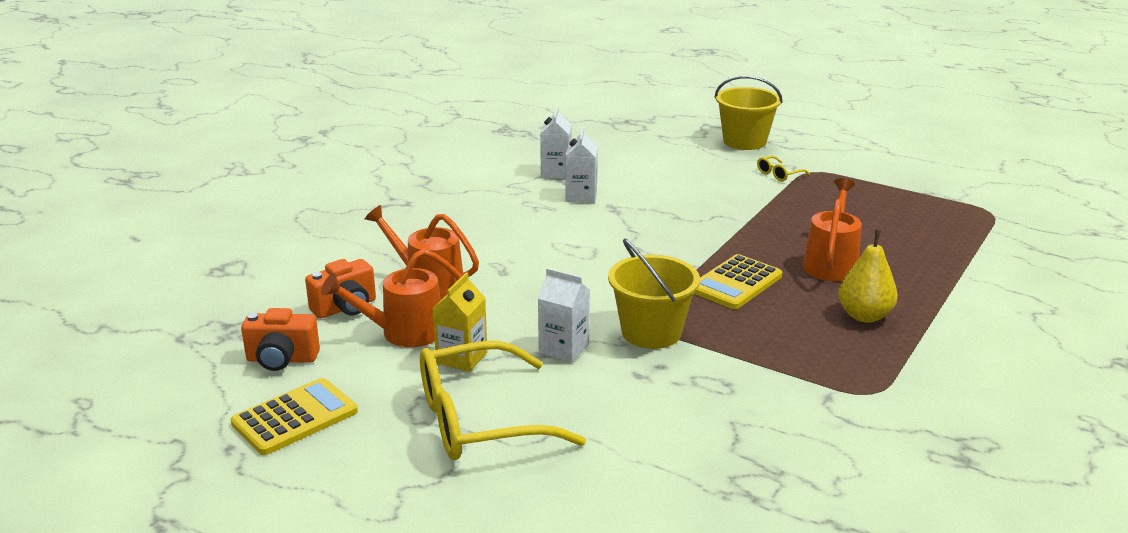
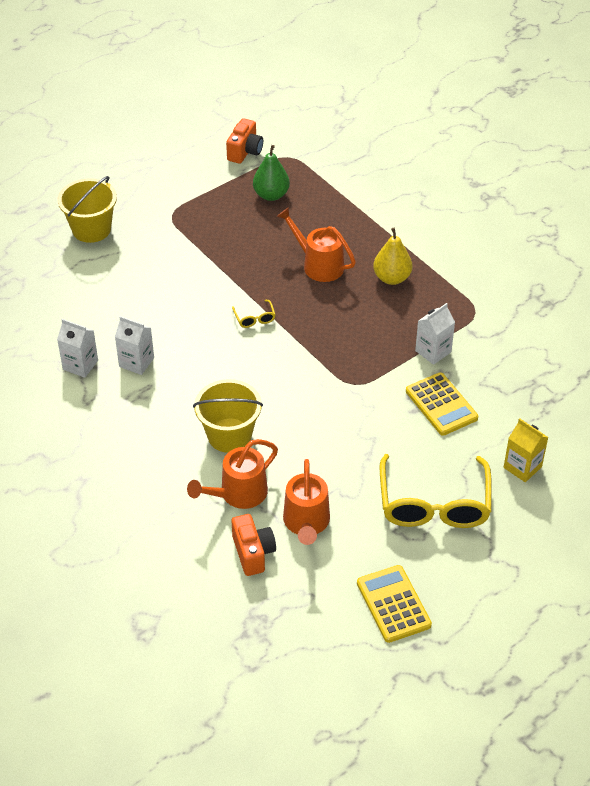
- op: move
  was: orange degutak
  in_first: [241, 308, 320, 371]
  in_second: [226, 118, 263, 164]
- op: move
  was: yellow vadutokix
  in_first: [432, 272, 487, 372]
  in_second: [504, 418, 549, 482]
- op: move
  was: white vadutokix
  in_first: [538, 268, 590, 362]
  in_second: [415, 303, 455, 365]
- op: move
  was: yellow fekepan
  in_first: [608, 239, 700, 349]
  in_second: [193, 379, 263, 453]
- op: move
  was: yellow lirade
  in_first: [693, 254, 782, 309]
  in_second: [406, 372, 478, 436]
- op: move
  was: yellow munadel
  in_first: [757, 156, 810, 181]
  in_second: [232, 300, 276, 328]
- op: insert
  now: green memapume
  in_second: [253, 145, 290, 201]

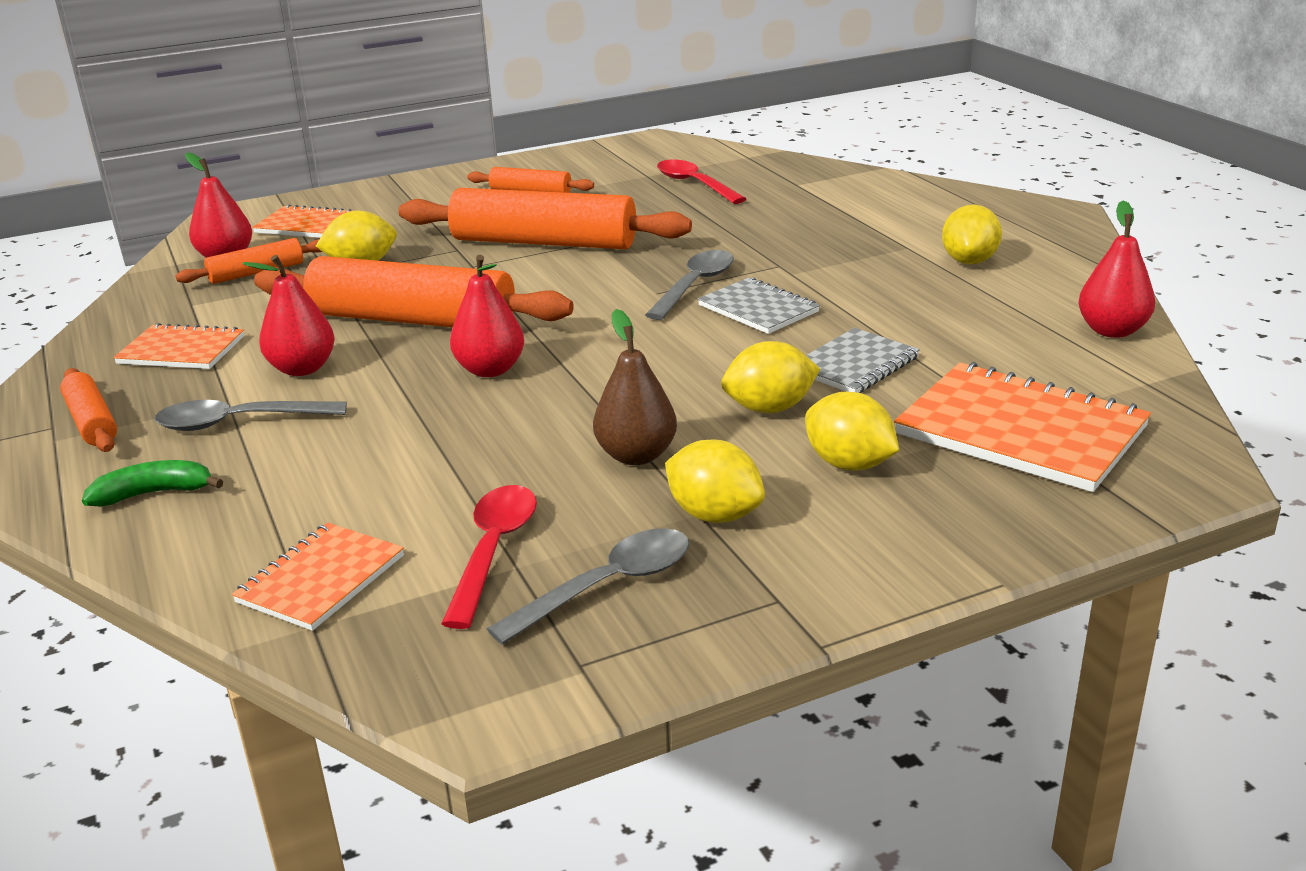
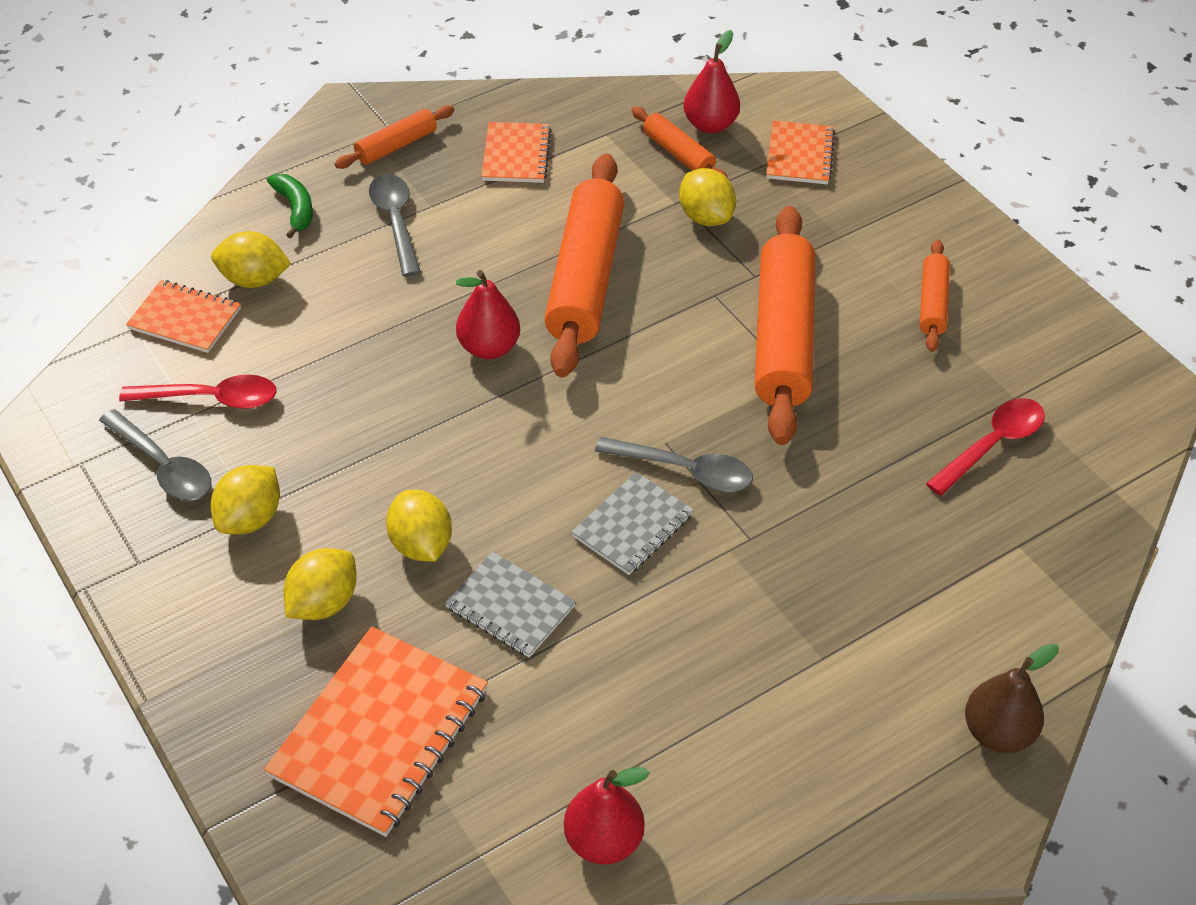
- op: delete
  was: red memapume
  in_first: [242, 255, 335, 376]
- op: move
  was: brown memapume
  in_first: [593, 309, 677, 465]
  in_second: [965, 644, 1058, 753]
- op: move
  was: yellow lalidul
  in_first: [942, 205, 1002, 264]
  in_second: [211, 231, 291, 288]

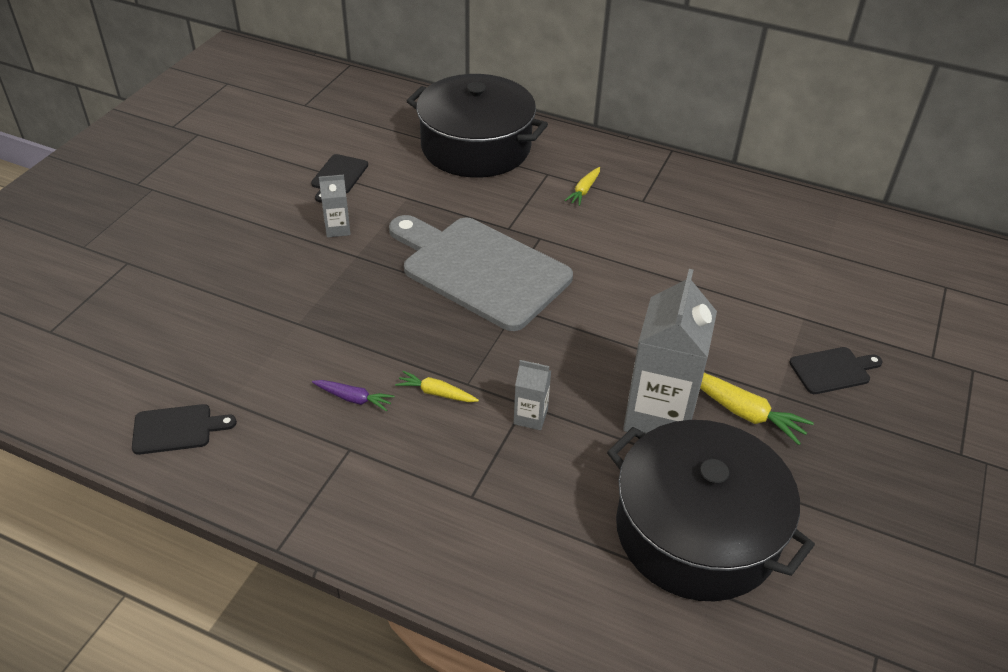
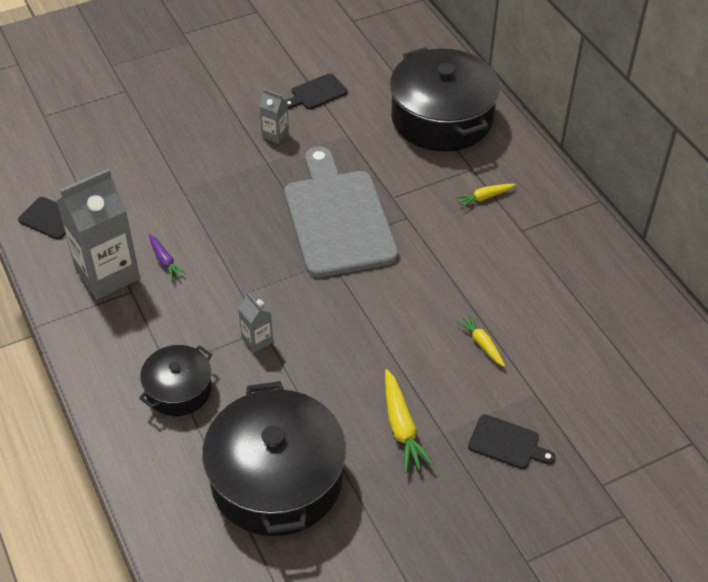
- op: move
  was: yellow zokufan
  in_first: [395, 371, 479, 402]
  in_second: [456, 314, 505, 367]
- op: move
  was: grey vadutokix
  in_first: [623, 269, 717, 433]
  in_second: [57, 169, 140, 299]
- op: insert
  now: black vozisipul
  in_second: [139, 345, 212, 416]

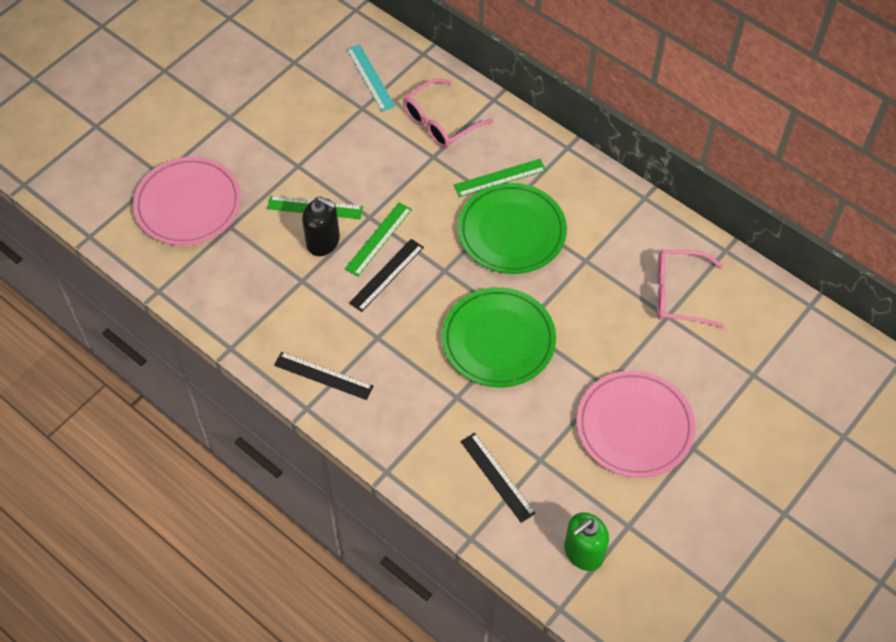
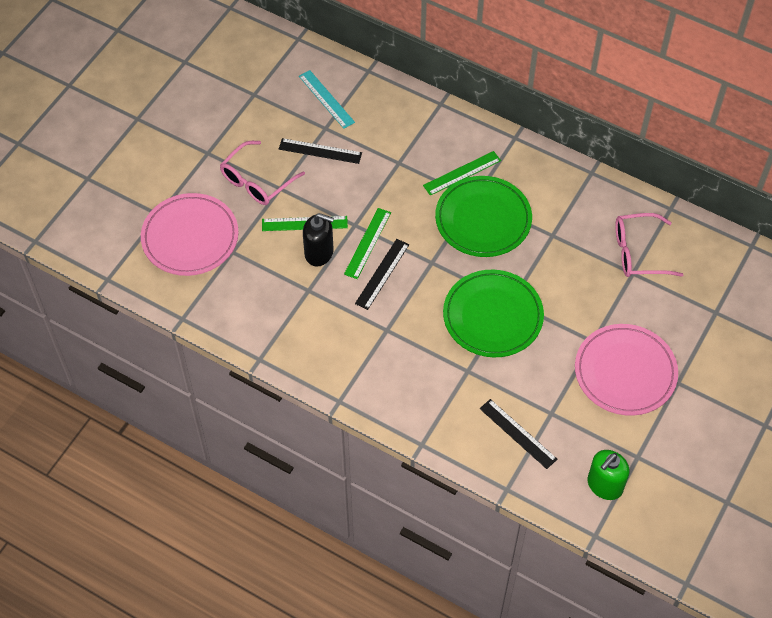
- op: move
  was: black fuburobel
  in_first: [274, 352, 373, 400]
  in_second: [279, 138, 362, 164]
- op: move
  was: pink munadel
  in_first: [403, 78, 493, 148]
  in_second: [220, 141, 305, 205]

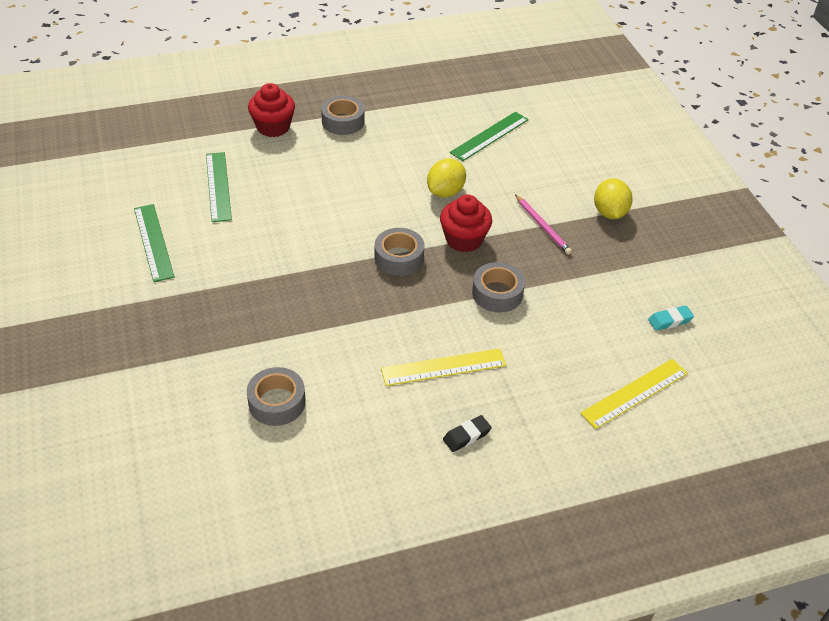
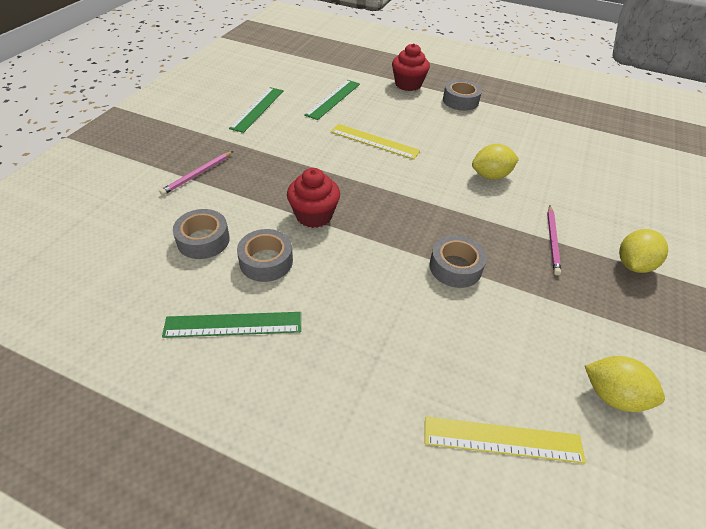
- op: move
  was: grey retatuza
  in_first: [375, 228, 424, 276]
  in_second: [237, 229, 293, 282]
- op: move
  was: yellow fuburobel
  in_first: [381, 348, 506, 386]
  in_second: [331, 124, 421, 160]
- op: move
  was: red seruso
  in_first: [440, 194, 492, 253]
  in_second: [287, 168, 340, 228]
- op: delete
  was: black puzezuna
  in_first: [443, 415, 492, 452]
- op: move
  was: green fuburobel
  in_first: [450, 112, 528, 161]
  in_second: [162, 312, 301, 338]
- op: replace
  was: turquoise puzezuna
  now: yellow lalidul
  in_first: [648, 305, 694, 331]
  in_second: [585, 356, 665, 412]
- op: insert
  now: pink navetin
  in_second: [159, 151, 233, 195]

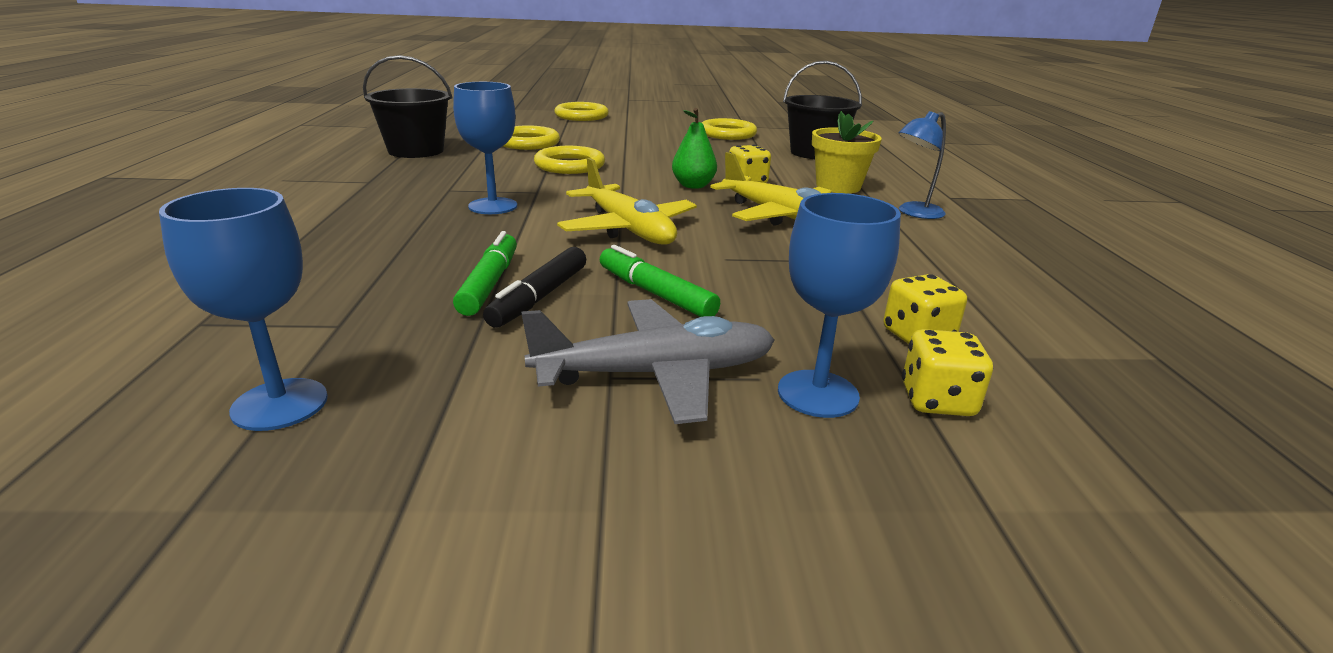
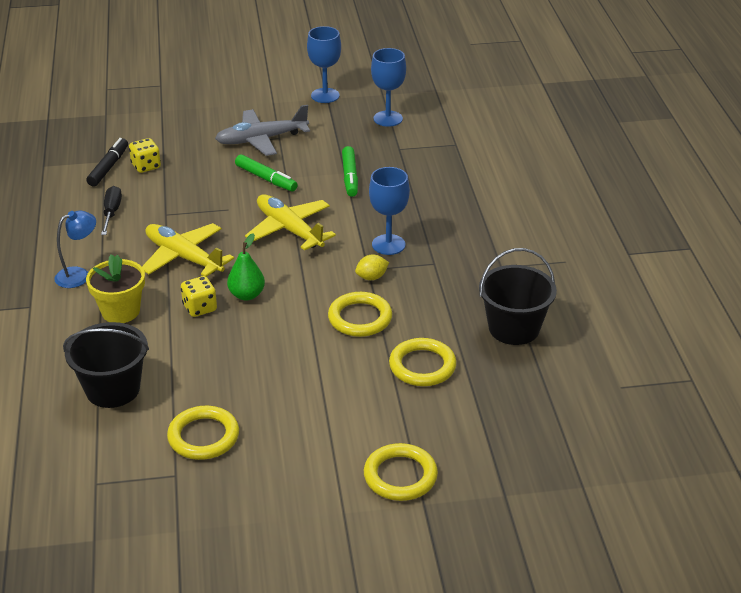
- op: move
  was: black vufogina
  in_first: [483, 247, 586, 328]
  in_second: [86, 138, 128, 186]
- op: move
  was: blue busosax
  in_first: [778, 193, 901, 418]
  in_second: [307, 26, 341, 103]
- op: delete
  was: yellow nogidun
  in_first: [902, 329, 993, 416]
- op: insert
  now: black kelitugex
  in_second: [101, 186, 122, 235]
- op: insert
  now: yellow lalidul
  in_second: [355, 255, 389, 280]

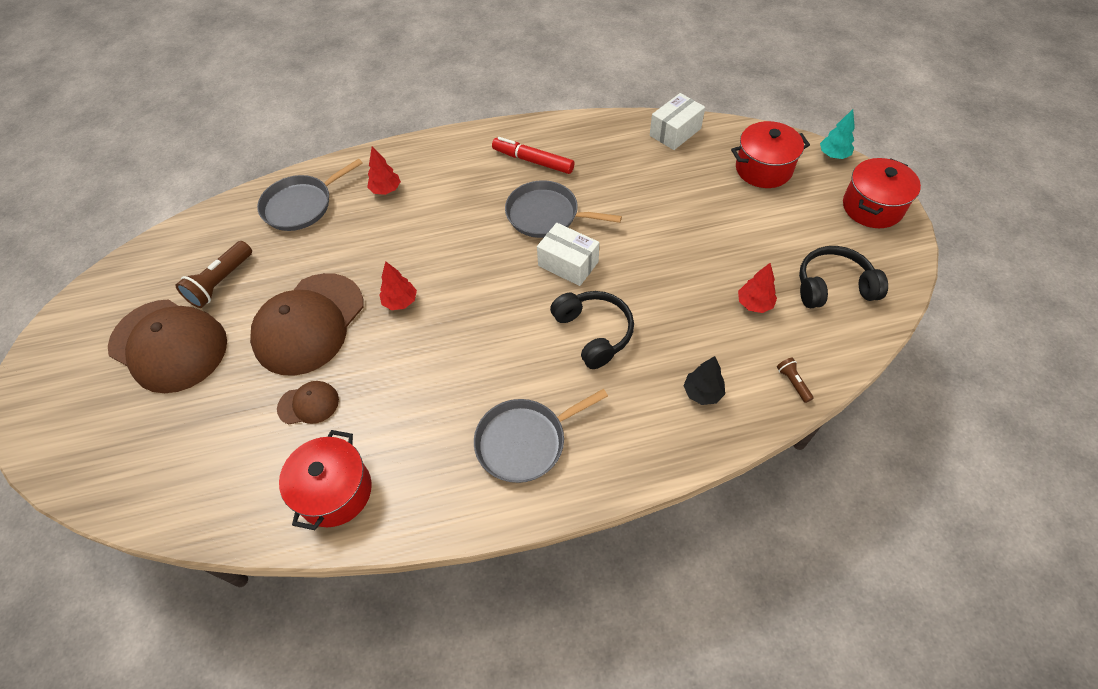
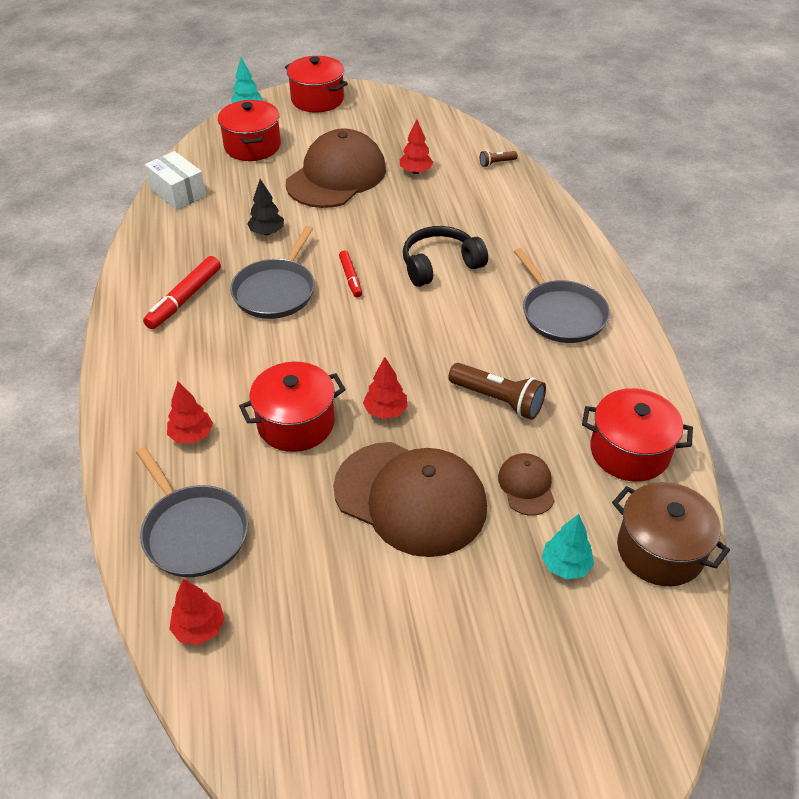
- op: move
  was: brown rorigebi
  in_first: [108, 299, 227, 393]
  in_second: [286, 128, 386, 208]
- op: move
  was: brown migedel
  in_first: [176, 241, 252, 308]
  in_second: [448, 363, 546, 420]
- op: replace
  was: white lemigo
  now: red vufogina
  in_first: [537, 223, 599, 286]
  in_second: [339, 251, 362, 297]
- op: move
  was: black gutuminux
  in_first: [683, 356, 725, 405]
  in_second: [247, 179, 284, 235]
- op: delete
  was: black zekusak
  in_first: [799, 246, 888, 308]
- op: insert
  now: red gutuminux
  in_second: [169, 579, 225, 645]
- op: insert
  now: red vozisipul
  in_second: [239, 362, 346, 452]
- op: insert
  now: turquoise gutuminux
  in_second: [542, 514, 594, 579]
- op: insert
  now: brown vozisipul
  in_second: [612, 482, 730, 586]

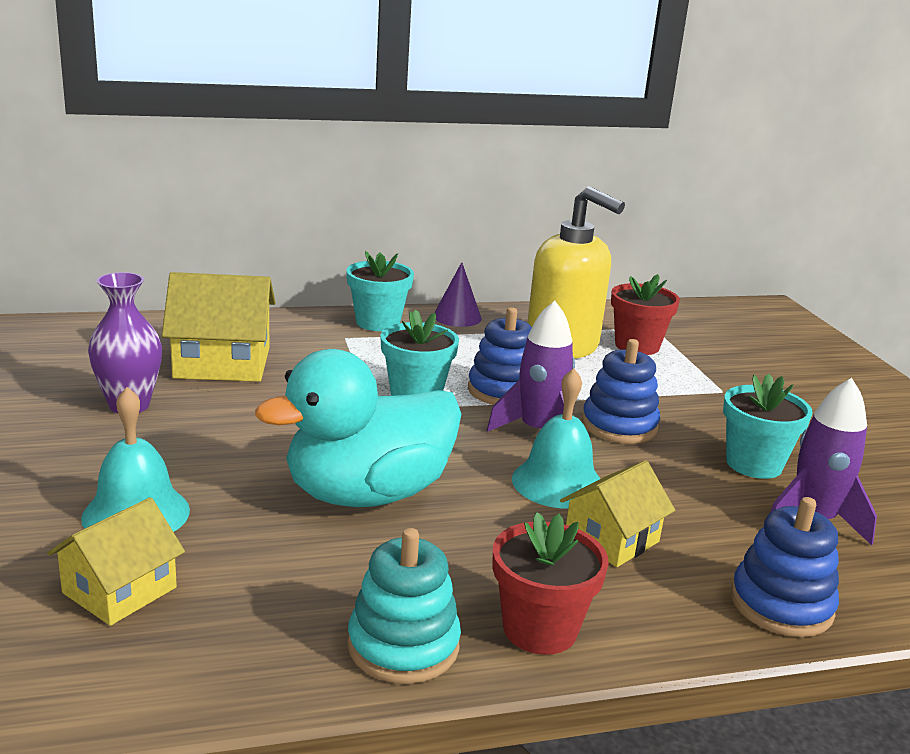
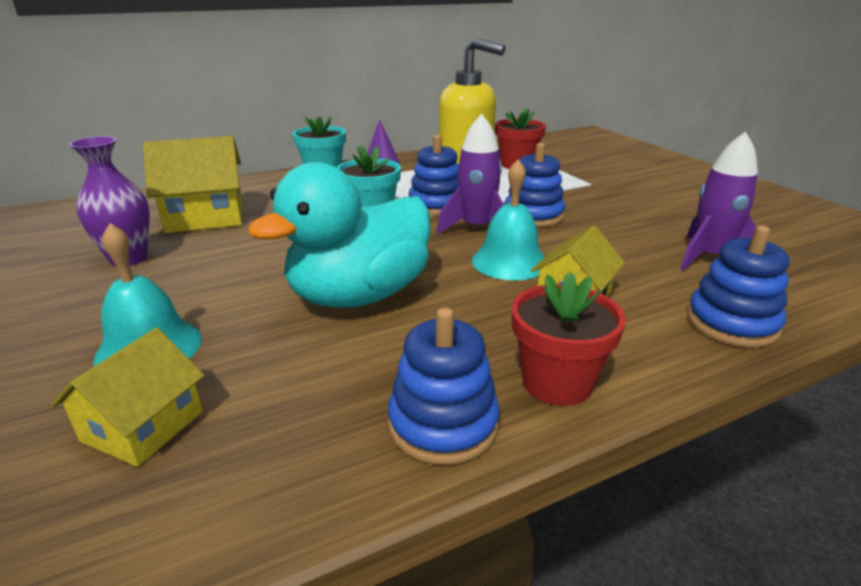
- op: recolor
  was: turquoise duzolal
  now: blue duzolal
  in_first: [347, 528, 461, 684]
  in_second: [388, 307, 500, 465]
- op: delete
  was: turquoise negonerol
  in_first: [723, 374, 813, 479]

